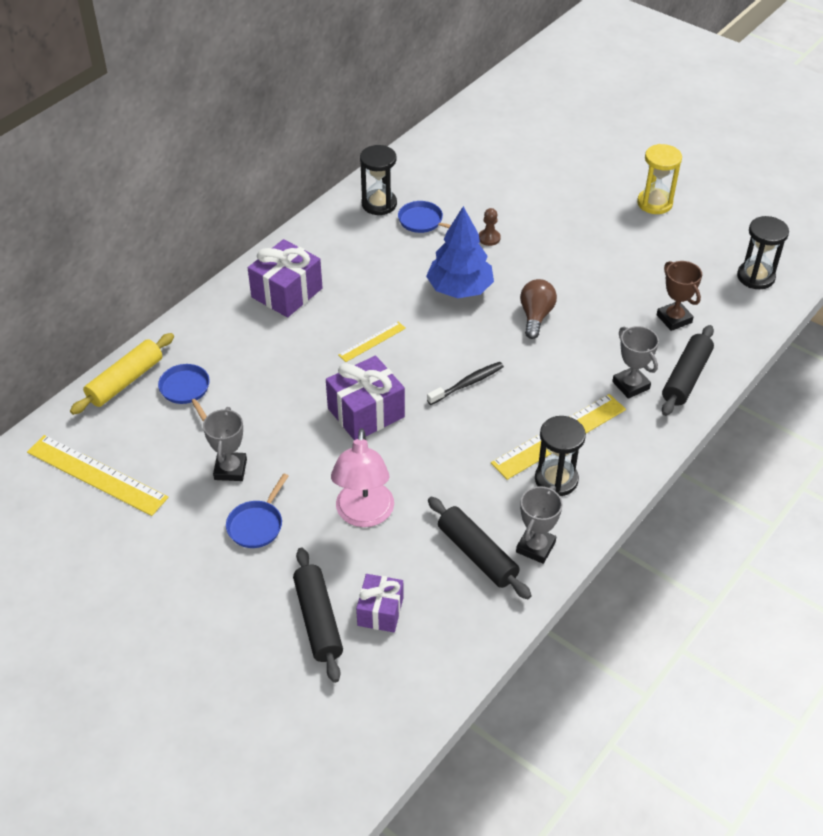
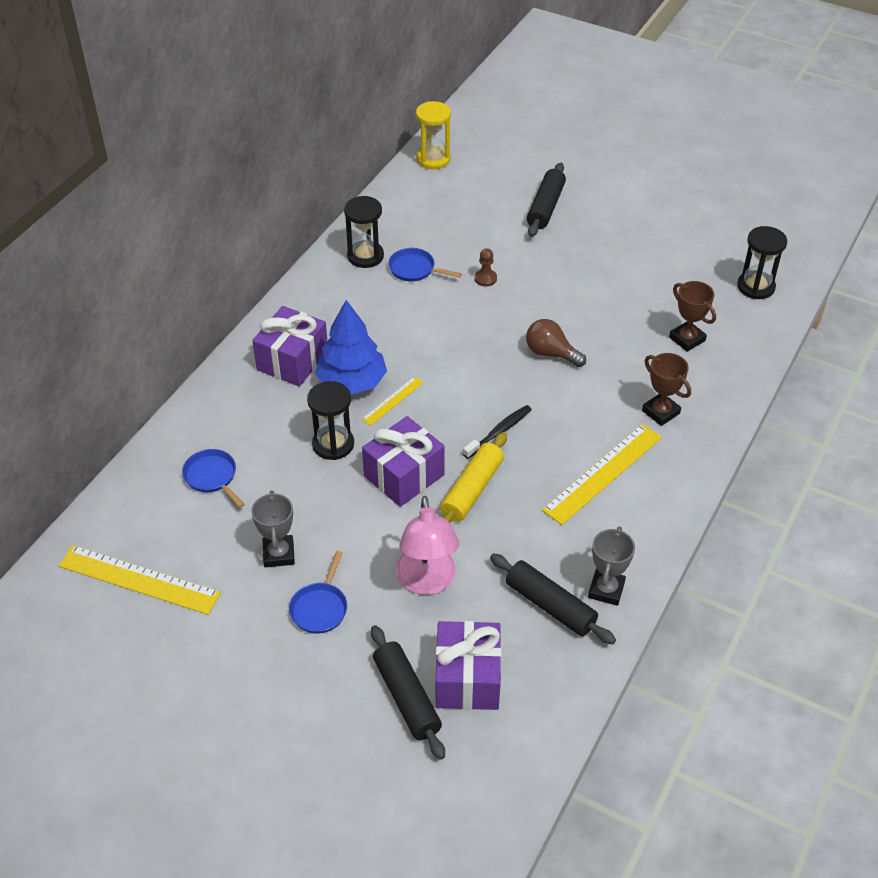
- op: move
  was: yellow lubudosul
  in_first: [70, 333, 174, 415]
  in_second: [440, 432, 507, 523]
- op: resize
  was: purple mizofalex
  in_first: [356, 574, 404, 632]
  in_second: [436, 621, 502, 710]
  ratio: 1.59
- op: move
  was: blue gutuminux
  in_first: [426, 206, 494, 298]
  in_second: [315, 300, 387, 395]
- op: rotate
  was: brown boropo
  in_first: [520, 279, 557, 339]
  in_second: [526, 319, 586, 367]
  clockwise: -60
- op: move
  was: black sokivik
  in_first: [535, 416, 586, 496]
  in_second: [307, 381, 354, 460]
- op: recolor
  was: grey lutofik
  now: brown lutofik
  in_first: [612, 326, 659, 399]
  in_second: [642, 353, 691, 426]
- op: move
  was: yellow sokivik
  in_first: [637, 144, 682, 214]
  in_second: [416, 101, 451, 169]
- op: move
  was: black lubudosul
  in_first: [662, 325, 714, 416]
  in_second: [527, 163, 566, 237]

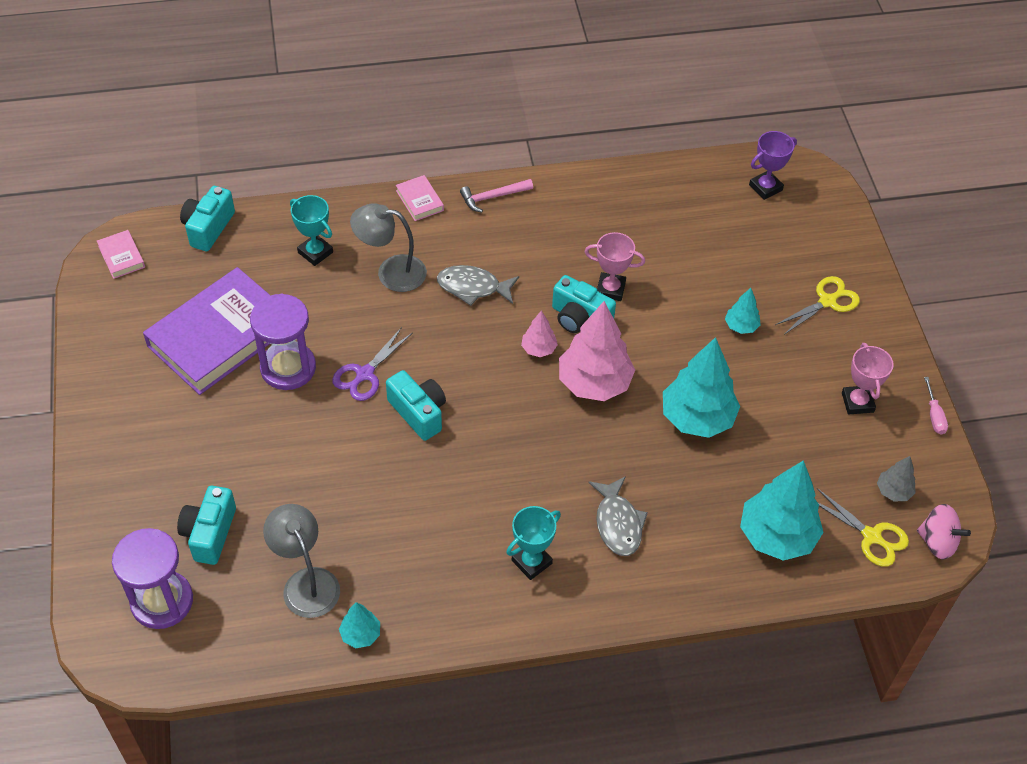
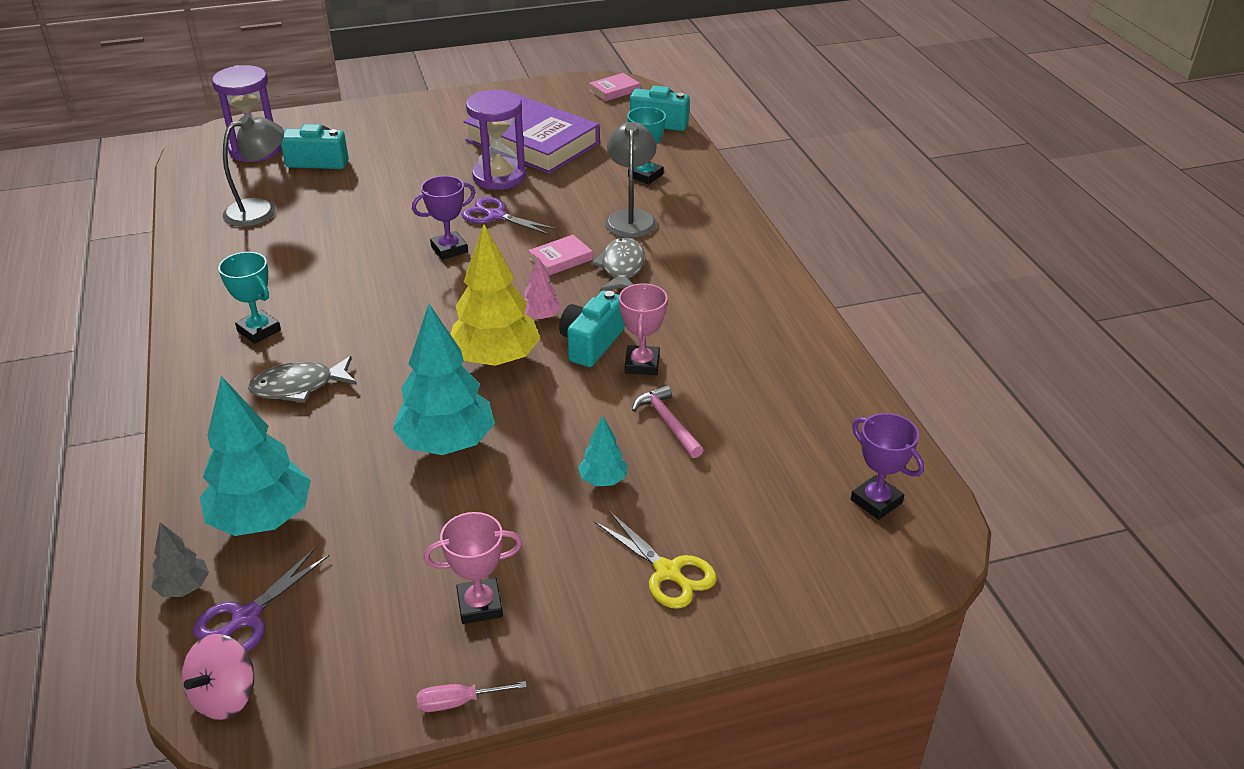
- op: delete
  was: turquoise gutuminux
  in_first: [339, 602, 380, 648]
- op: replace
  was: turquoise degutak
  now: purple lutofik
  in_first: [386, 370, 446, 441]
  in_second: [412, 176, 476, 260]
- op: move
  was: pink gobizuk
  in_first: [396, 175, 444, 221]
  in_second: [528, 235, 593, 276]
- op: move
  was: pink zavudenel
  in_first: [460, 179, 533, 212]
  in_second: [632, 385, 703, 458]
- op: recolor
  was: pink gutuminux
  now: yellow gutuminux
  in_first: [559, 301, 635, 401]
  in_second: [450, 225, 541, 366]
- op: recolor
  was: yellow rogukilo
  now: purple rogukilo
  in_first: [817, 488, 909, 567]
  in_second: [193, 548, 330, 652]
- op: move
  was: grey gutuminux
  in_first: [877, 456, 916, 502]
  in_second: [151, 522, 209, 597]

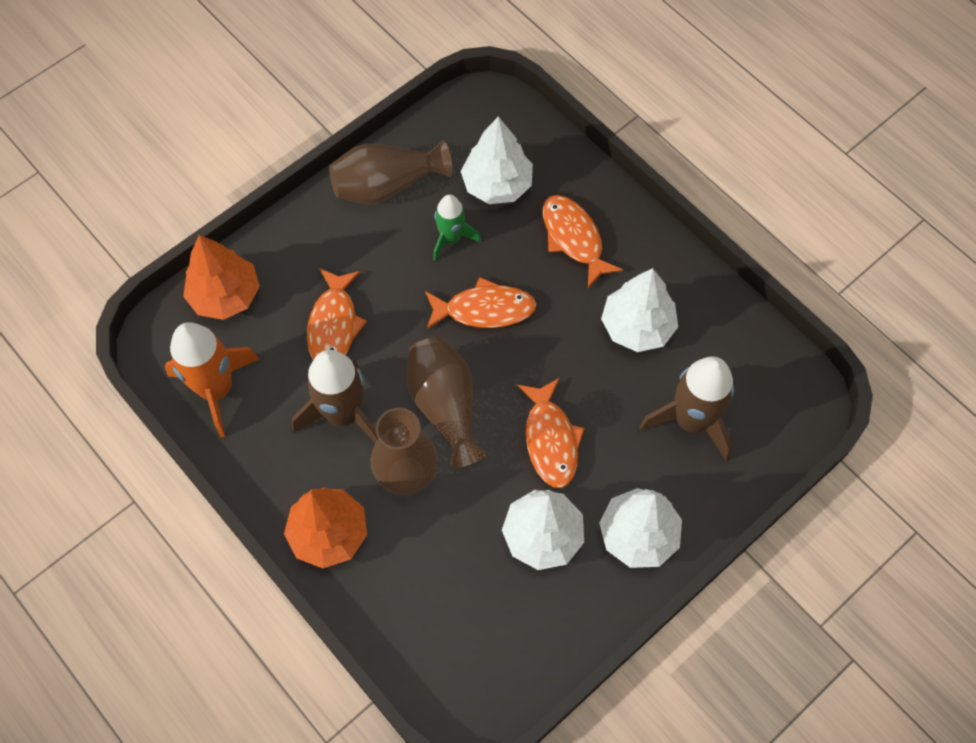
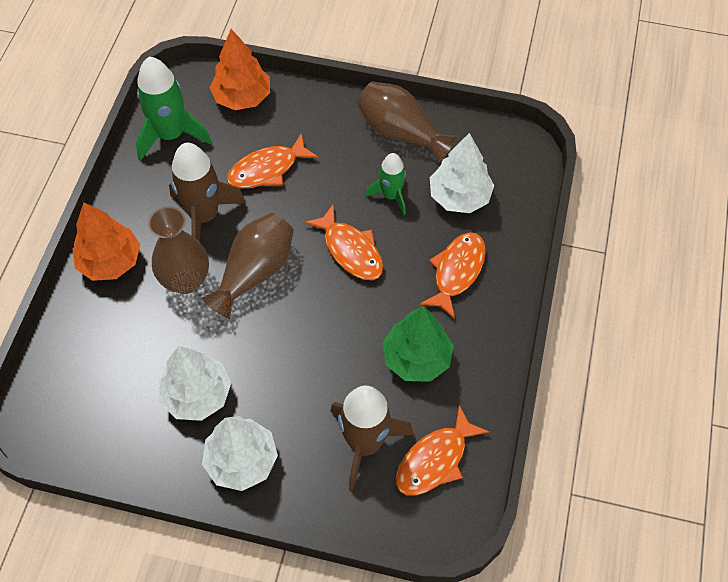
- op: recolor
  was: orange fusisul
  now: green fusisul
  in_first: [164, 322, 259, 438]
  in_second: [136, 57, 212, 161]
- op: move
  was: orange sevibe
  in_first: [517, 378, 585, 488]
  in_second: [396, 405, 489, 496]
- op: recolor
  was: white gutuminux
  now: green gutuminux
  in_first: [601, 268, 678, 352]
  in_second: [382, 306, 454, 382]

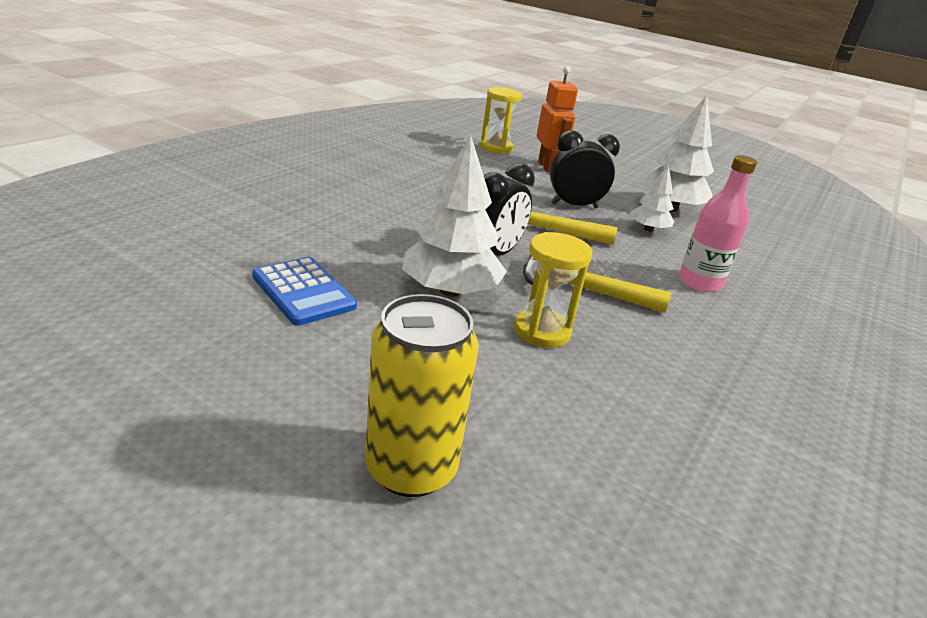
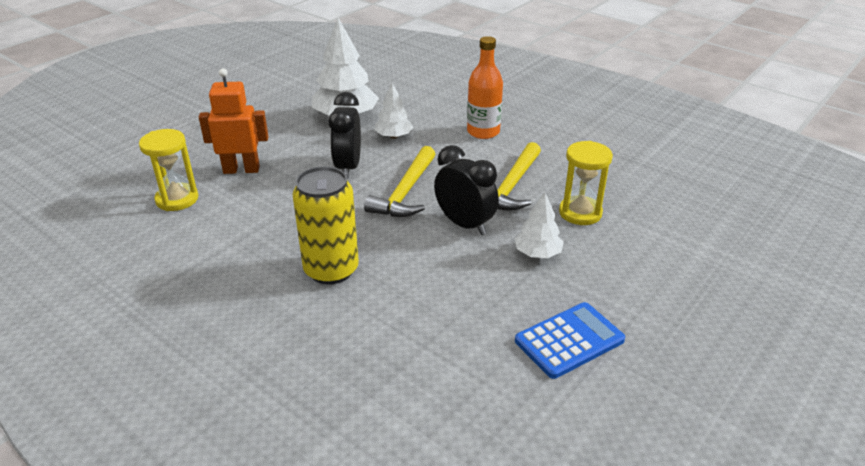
- op: move
  was: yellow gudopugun
  in_first: [365, 294, 479, 497]
  in_second: [292, 166, 359, 284]
- op: resize
  was: white gutuminux
  in_first: [402, 135, 507, 297]
  in_second: [515, 192, 564, 258]
  ratio: 0.56
- op: recolor
  was: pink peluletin
  now: orange peluletin
  in_first: [679, 155, 757, 292]
  in_second: [467, 36, 503, 139]

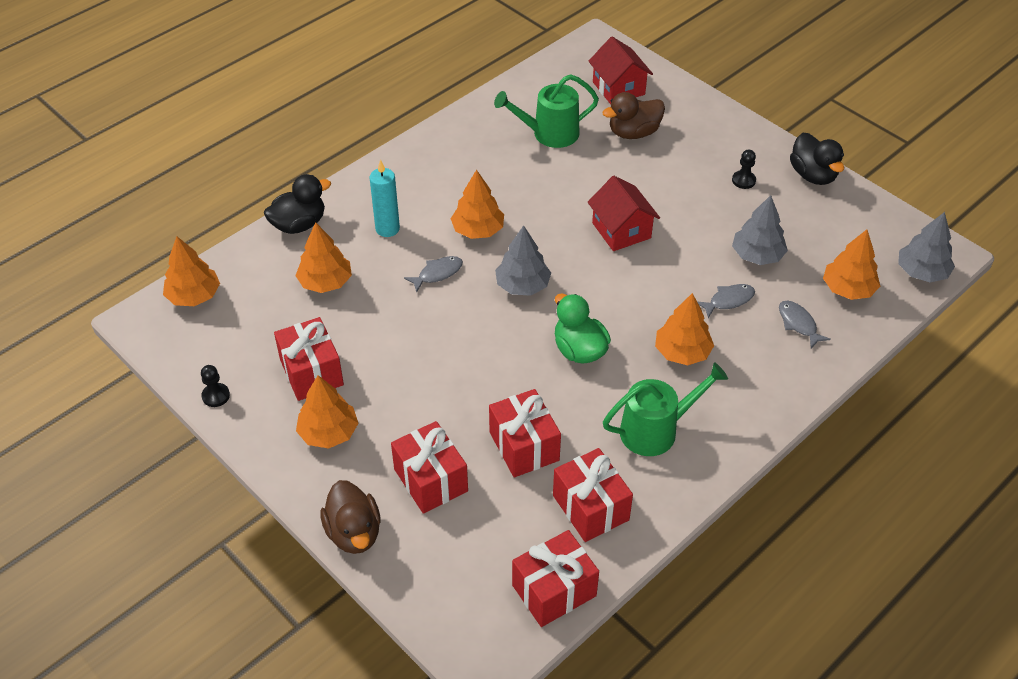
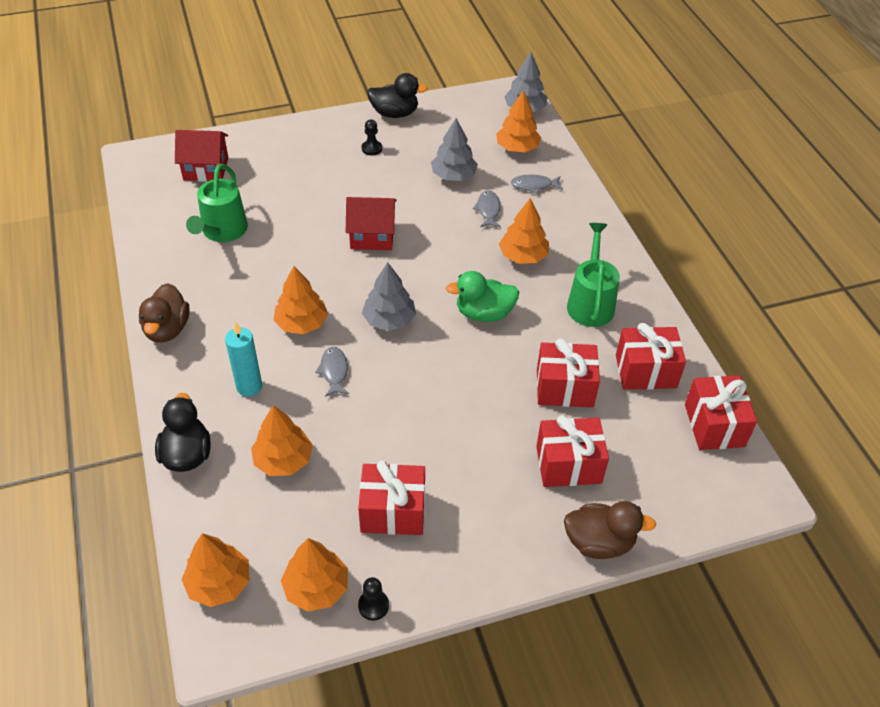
- op: move
  was: orange gutuminux
  in_first: [296, 375, 359, 449]
  in_second: [281, 538, 348, 612]
- op: move
  was: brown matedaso
  in_first: [602, 92, 665, 139]
  in_second: [139, 283, 190, 343]

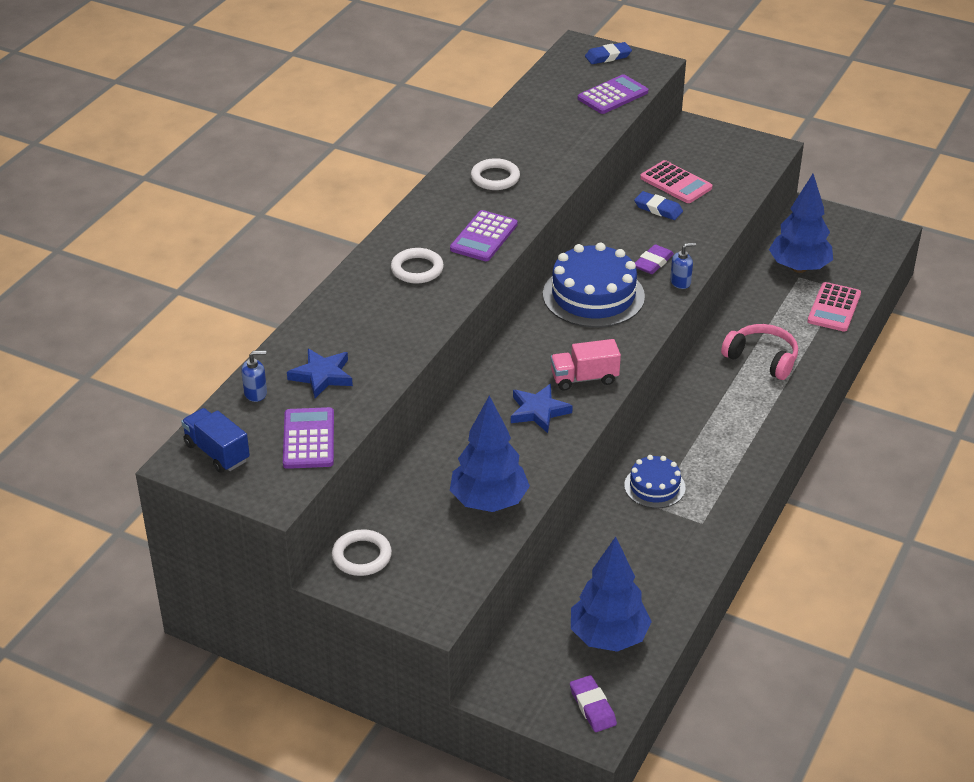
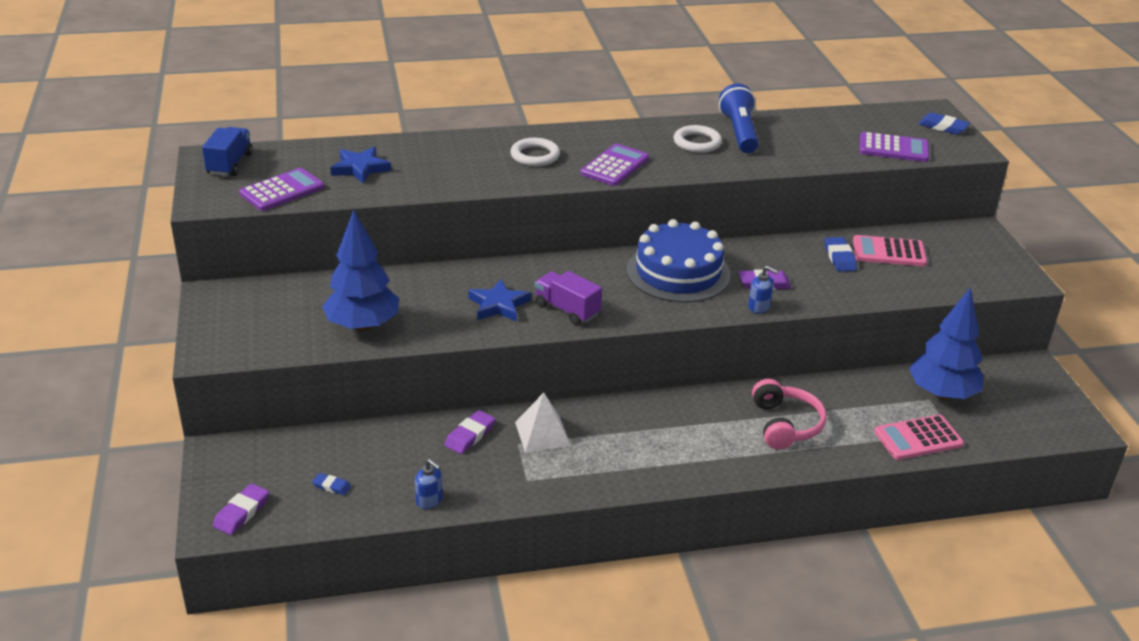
- op: move
  was: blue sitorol
  in_first: [241, 350, 267, 402]
  in_second: [415, 459, 443, 509]
- op: delete
  was: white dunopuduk
  in_first: [332, 529, 392, 576]
- op: rotate
  was: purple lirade
  in_first: [450, 210, 518, 261]
  in_second: [581, 144, 649, 186]
  clockwise: 135
- op: recolor
  was: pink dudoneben
  now: purple dudoneben
  in_first: [550, 339, 621, 390]
  in_second: [535, 271, 602, 325]
- op: replace
  was: blue gutuminux
  now: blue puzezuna
  in_first: [571, 537, 652, 652]
  in_second: [312, 473, 351, 495]
- op: replace
  was: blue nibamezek
  now: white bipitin
  in_first: [624, 455, 685, 508]
  in_second: [515, 392, 571, 452]
- op: rotate
  was: pink lirade
  in_first: [640, 160, 712, 203]
  in_second: [853, 235, 927, 266]
  clockwise: 90
- op: insert
  now: purple puzezuna
  in_second: [444, 410, 495, 454]
- op: insert
  now: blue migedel
  in_second: [719, 83, 759, 153]

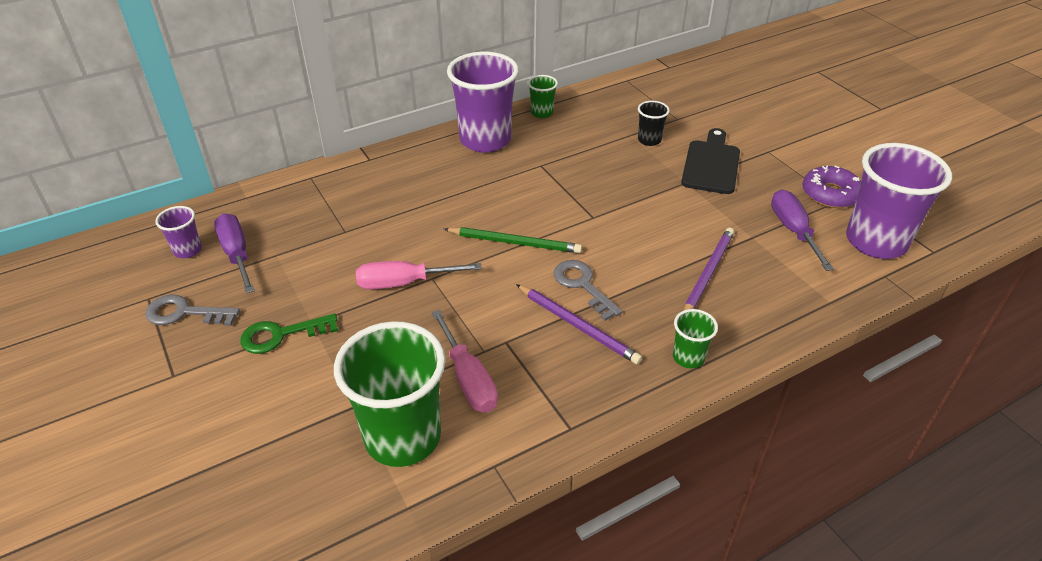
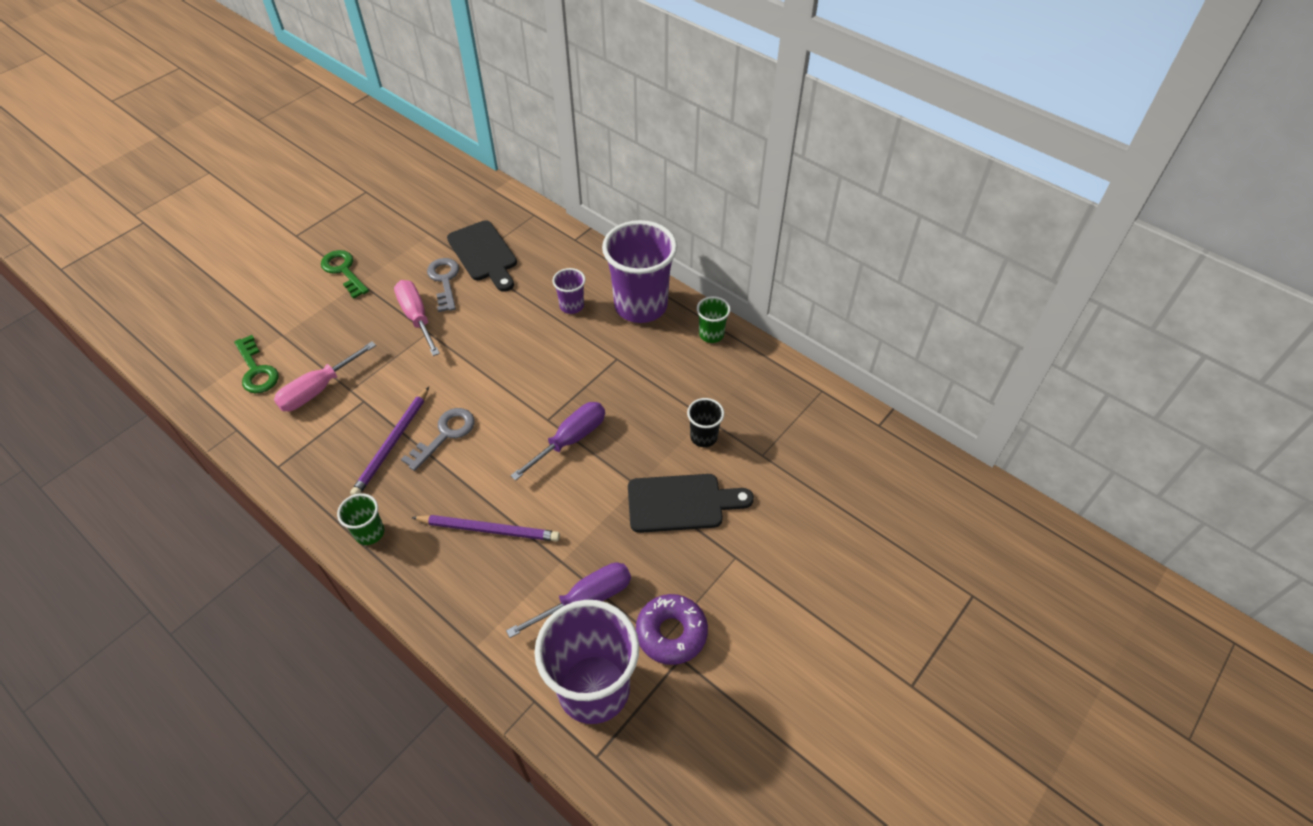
- op: move
  was: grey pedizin
  in_first: [145, 294, 240, 326]
  in_second: [427, 258, 459, 312]
- op: move
  was: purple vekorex
  in_first: [155, 206, 202, 258]
  in_second: [553, 268, 586, 314]
- op: move
  was: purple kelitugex
  in_first: [214, 213, 255, 294]
  in_second: [510, 402, 605, 481]
- op: replace
  was: green vekorex
  now: green pedizin
  in_first: [334, 321, 446, 467]
  in_second: [234, 335, 279, 393]
- op: delete
  was: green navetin
  in_first: [444, 227, 582, 253]
- op: insert
  now: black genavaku
  in_second: [447, 220, 517, 292]

